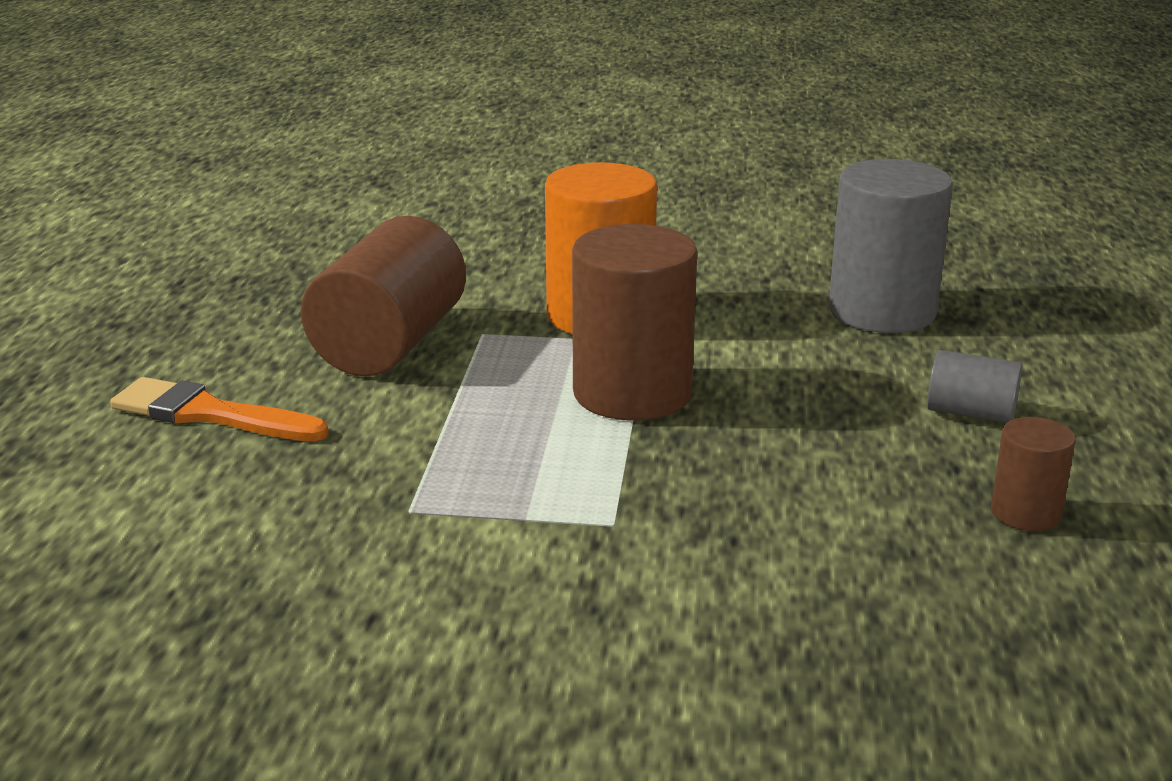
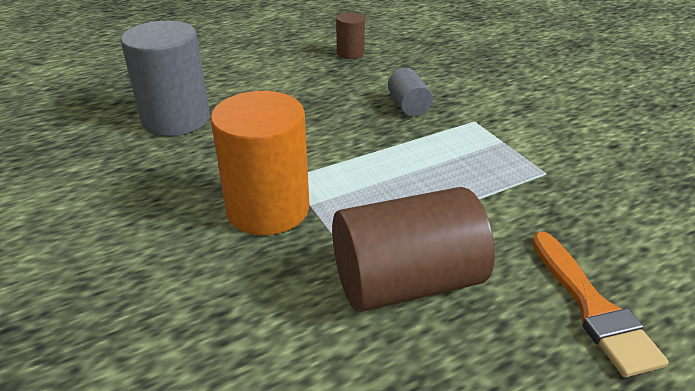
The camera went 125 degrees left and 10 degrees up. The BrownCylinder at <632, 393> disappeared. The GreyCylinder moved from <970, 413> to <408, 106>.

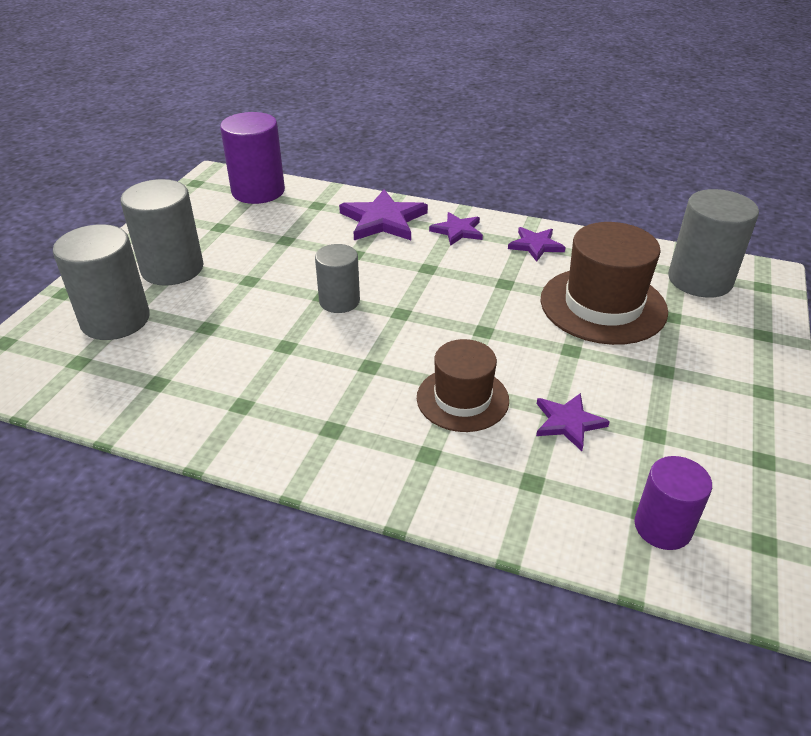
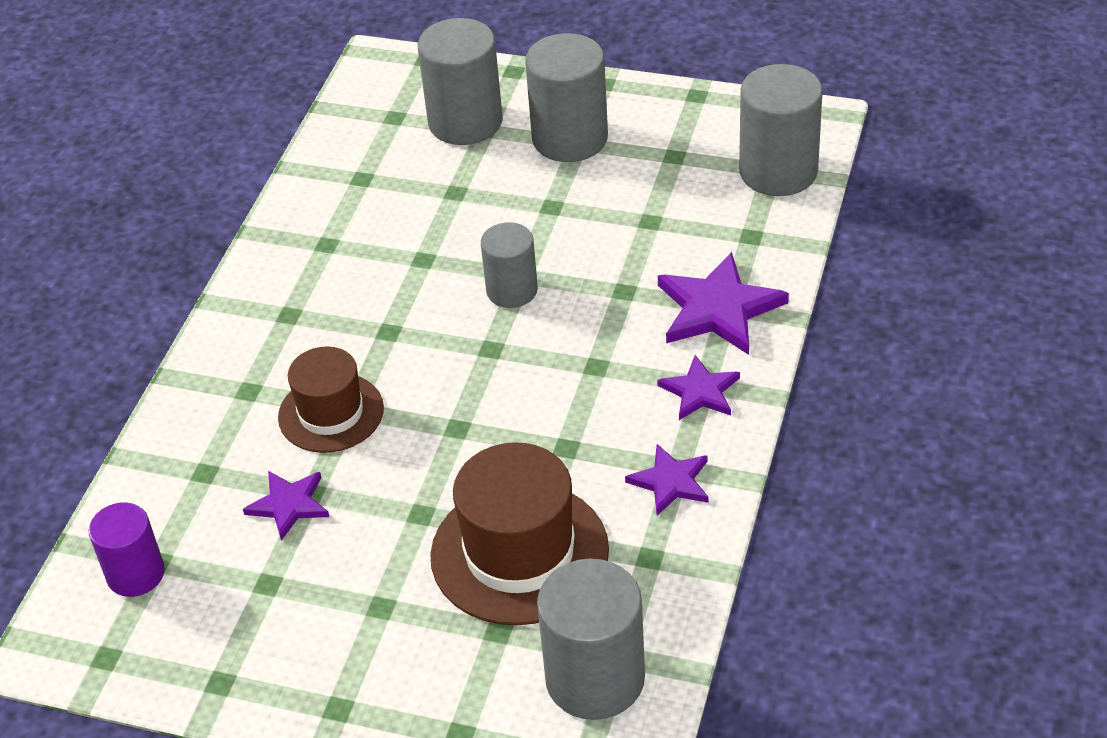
The camera went 90 degrees right and 5 degrees up. The PurpleCylinder at <258, 191> became the GreyCylinder at <778, 171>.

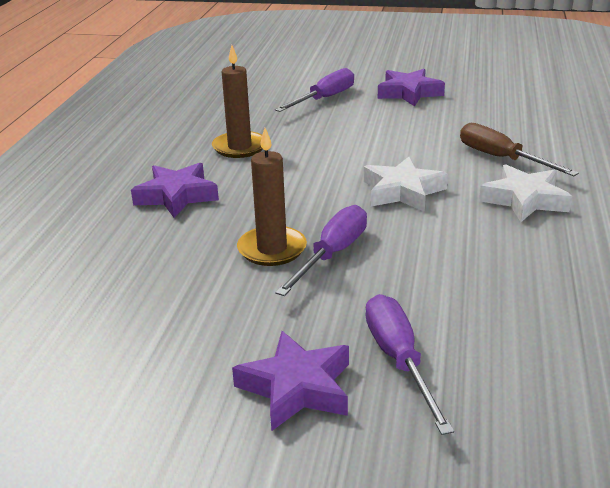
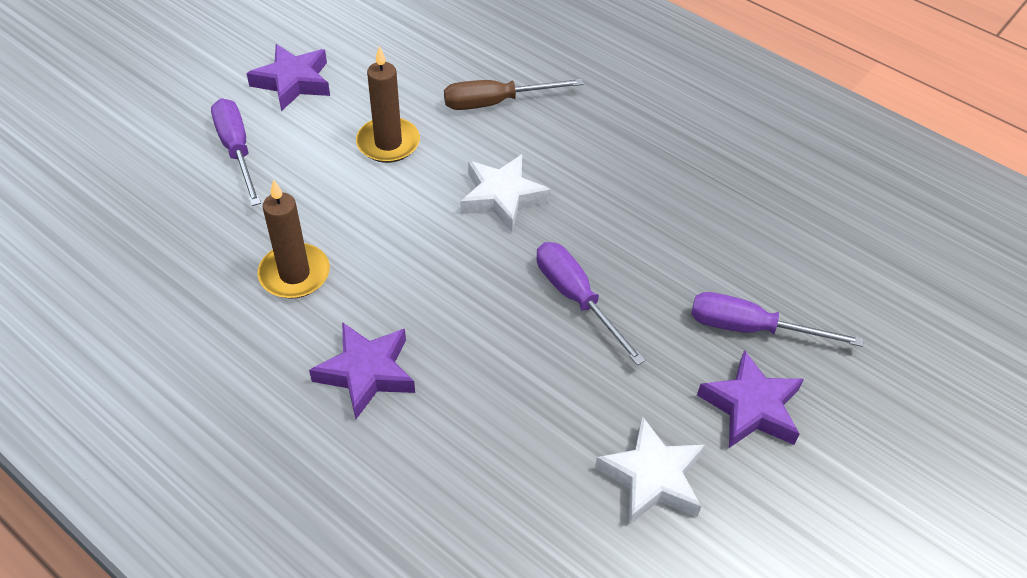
The camera went 65 degrees left and 20 degrees up. The BrownCandle moved from <272, 249> to <388, 143>. The WhiteStar moved from <524, 200> to <652, 477>.

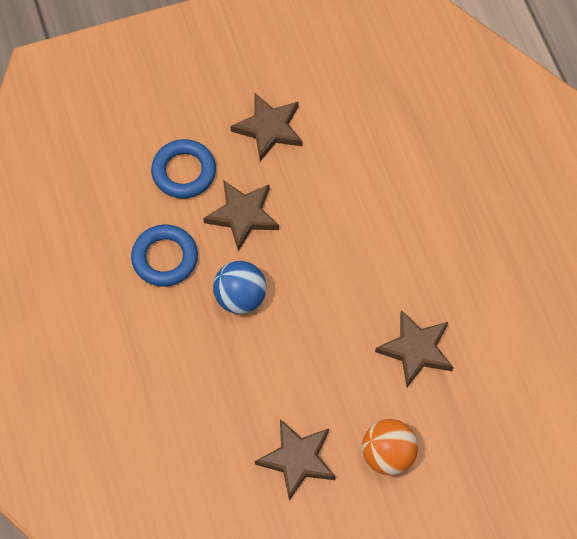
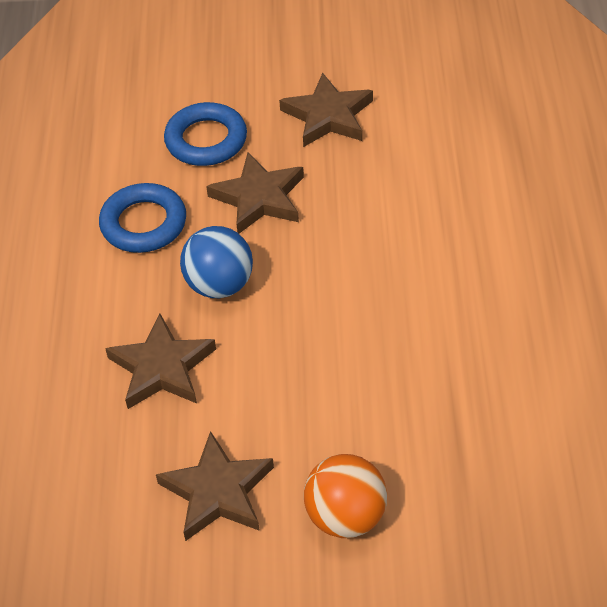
The camera went 20 degrees right and 15 degrees down. The BrownStar moved from <416, 349> to <162, 367>.

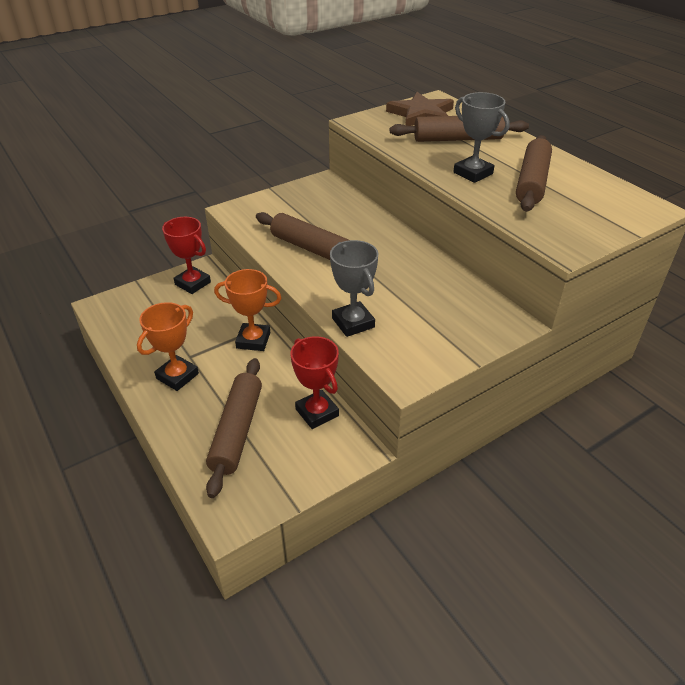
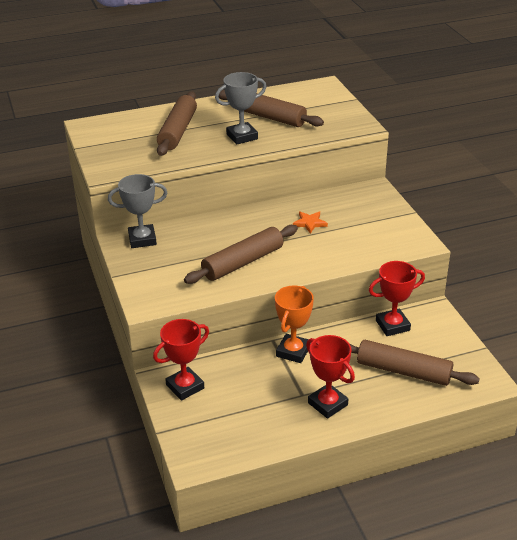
The camera went 75 degrees left and 5 degrees down. The BrownStar at <421, 114> disappeared. The GreyTrophy moved from <353, 323> to <142, 239>. The OrangeTrophy at <177, 376> became the RedTrophy at <328, 404>. The OrangeStar at <309, 223> appeared.

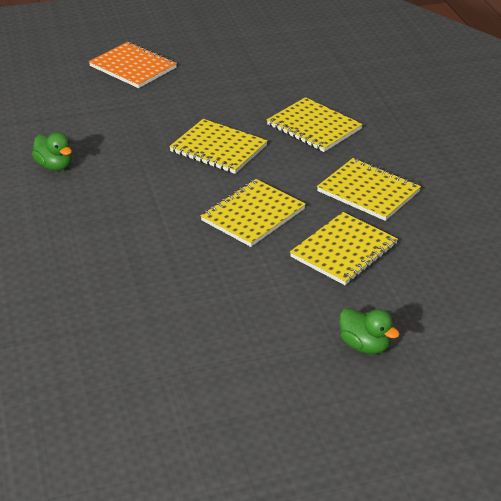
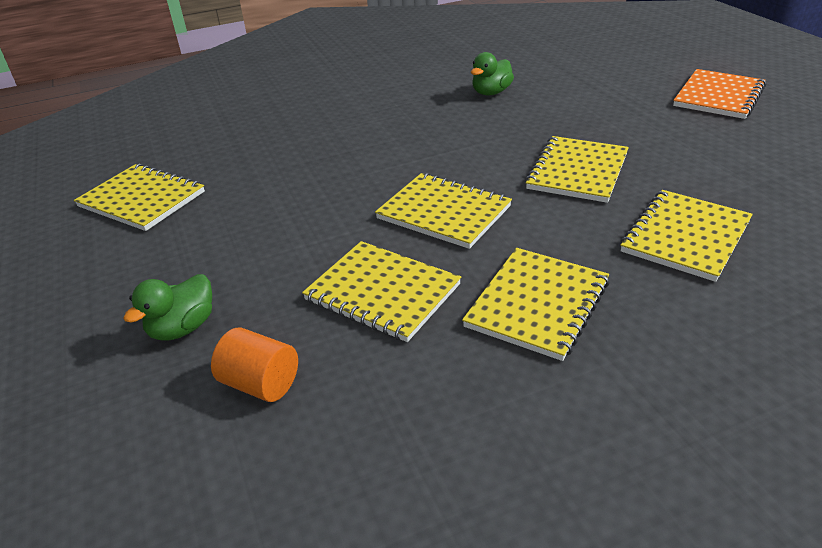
The camera went 85 degrees right and 0 degrees up. The YellowNotebook at <142, 199> appeared. The OrangeCylinder at <261, 383> appeared.

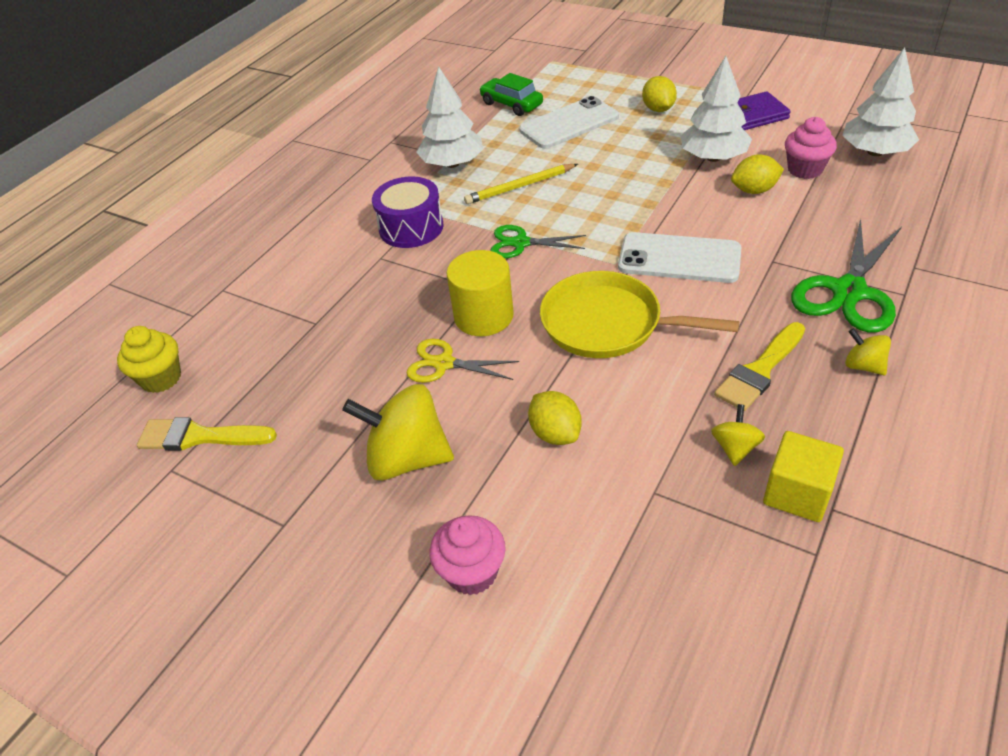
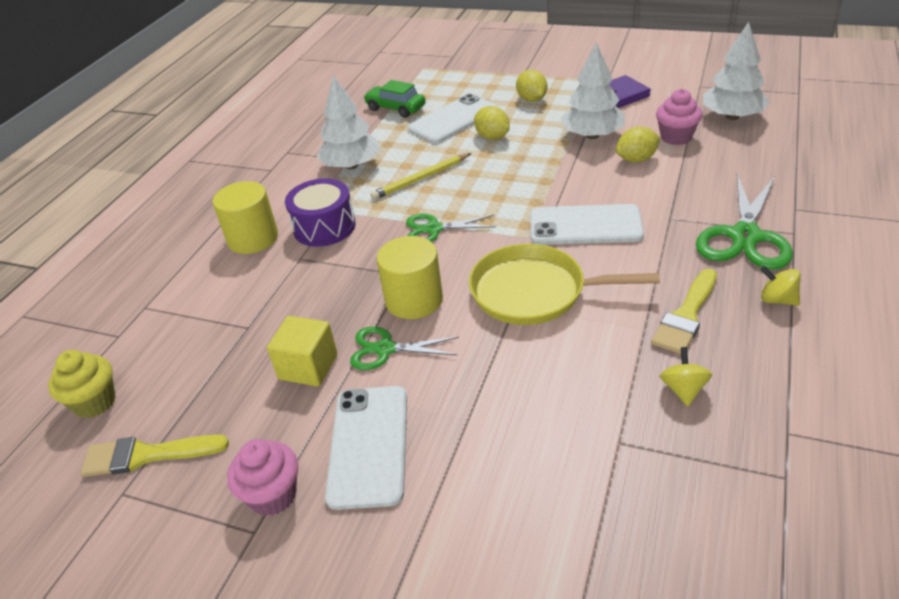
The camera went 10 degrees left and 5 degrees down. The YellowScissors at <444, 363> became the GreenScissors at <385, 349>. The YellowSpinningTop at <407, 458> was replaced by the WhitePhone at <369, 445>. The YellowLemon moved from <555, 433> to <492, 137>. The YellowCube moved from <797, 493> to <308, 367>. The PinkCupcake moved from <472, 572> to <273, 495>. The YellowCylinder at <253, 238> appeared.

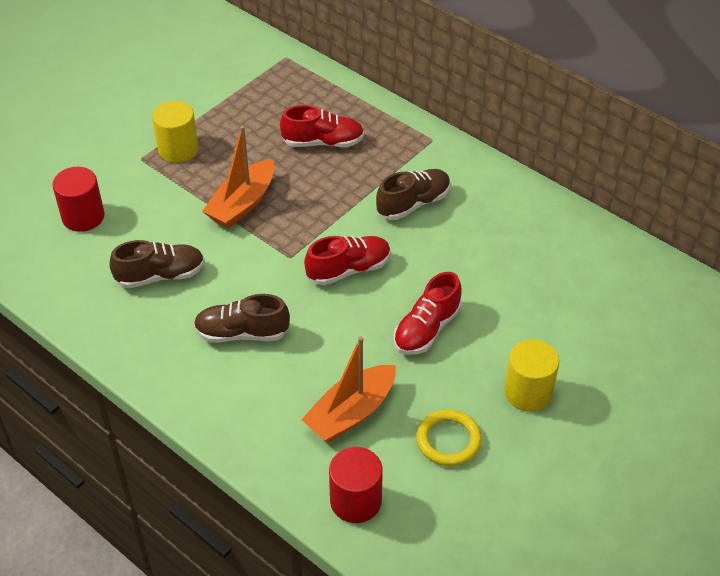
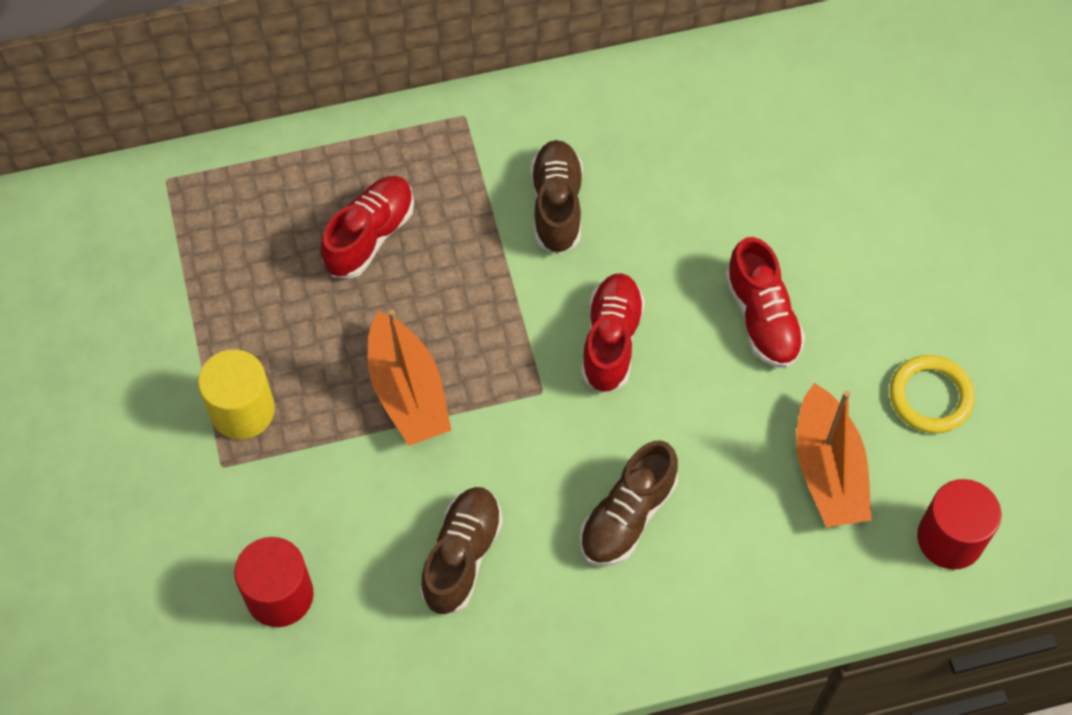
The camera went 55 degrees left and 15 degrees up. The YellowCylinder at <528, 392> disappeared.

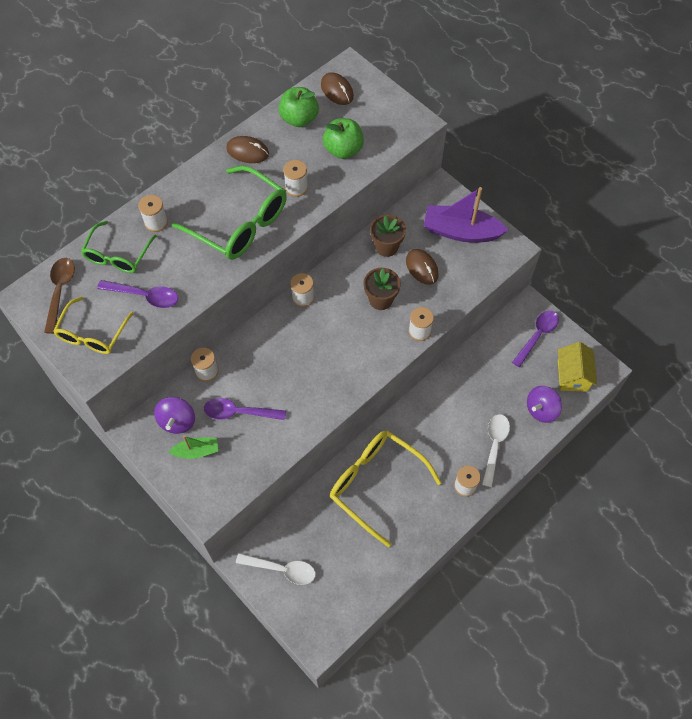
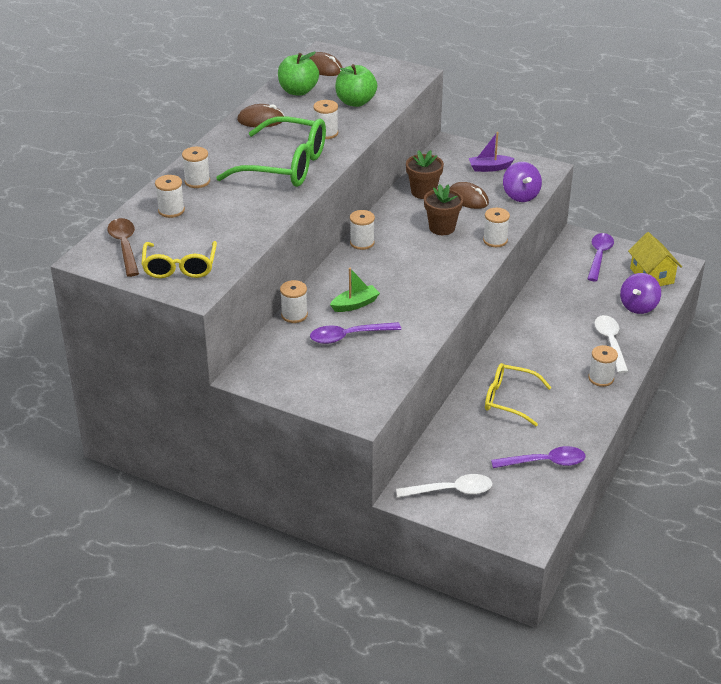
The camera went 20 degrees left and 25 degrees down. The PurpleBoat at <461, 231> changed to 0.52 times the size. The GreenGlasses at <117, 255> was replaced by the WhiteSpool at <171, 210>. The PurpleSpoon moved from <145, 296> to <545, 462>. The PurpleSpinningTop moved from <177, 421> to <520, 195>. The YellowGlasses at <375, 484> changed to 0.63 times the size. The GreenBoat moved from <196, 451> to <355, 304>.

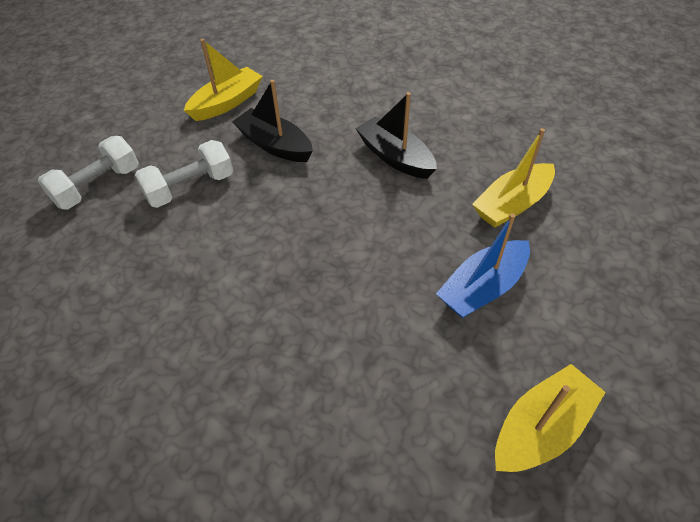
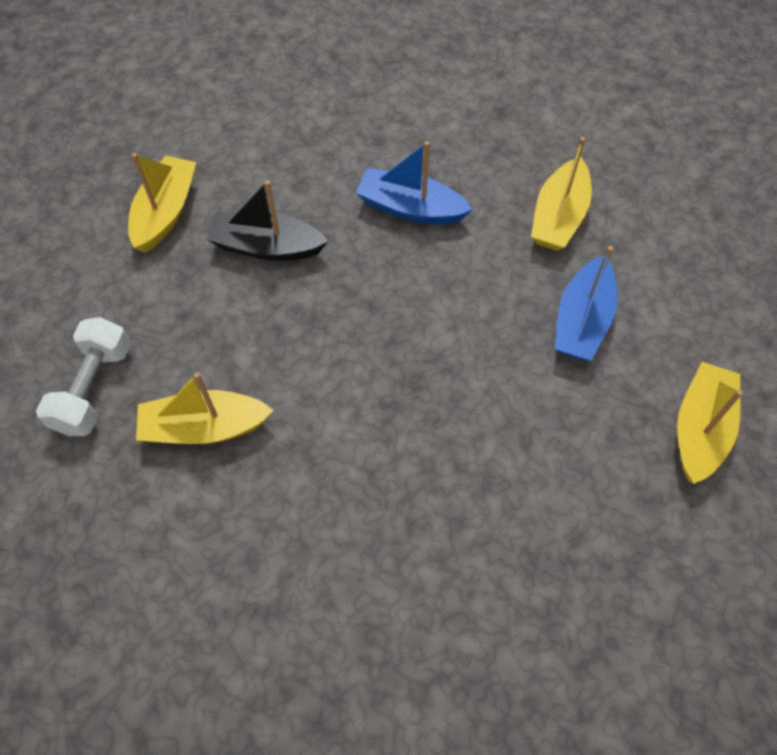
The camera went 30 degrees left and 10 degrees up. The BlackBoat at <395, 157> became the BlueBoat at <410, 208>. The WhiteDumbbell at <190, 188> disappeared. The YellowBoat at <204, 427> appeared.

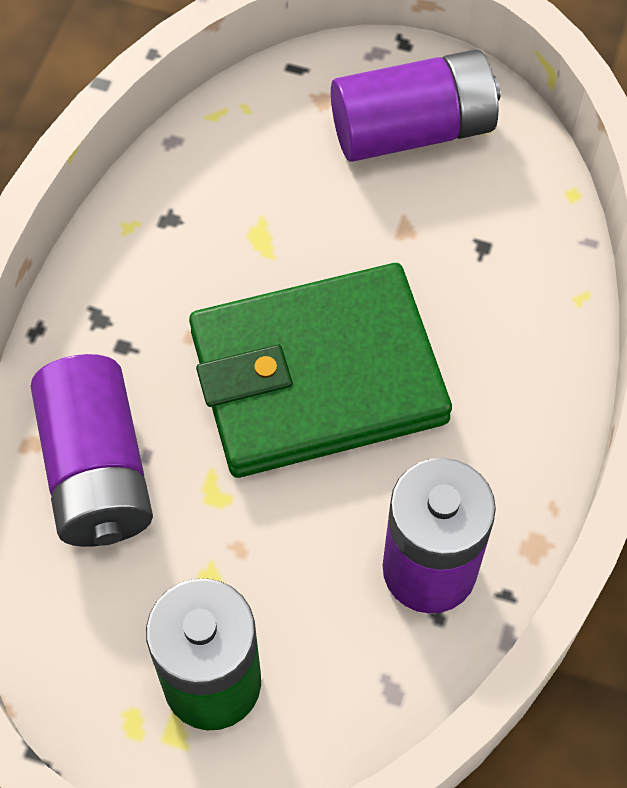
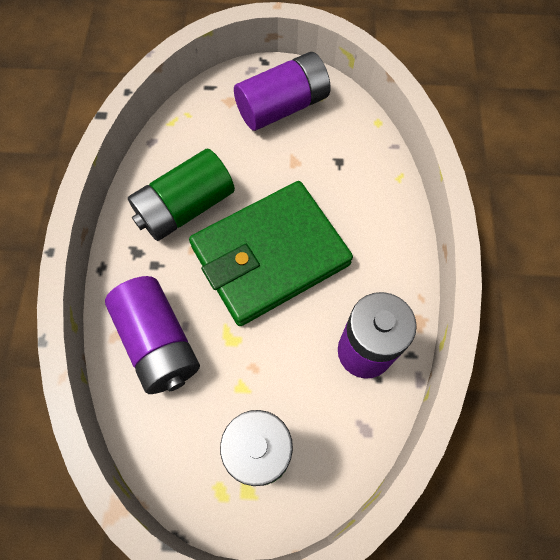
The camera went 15 degrees left and 5 degrees up. The GreenBattery at <185, 207> appeared.

